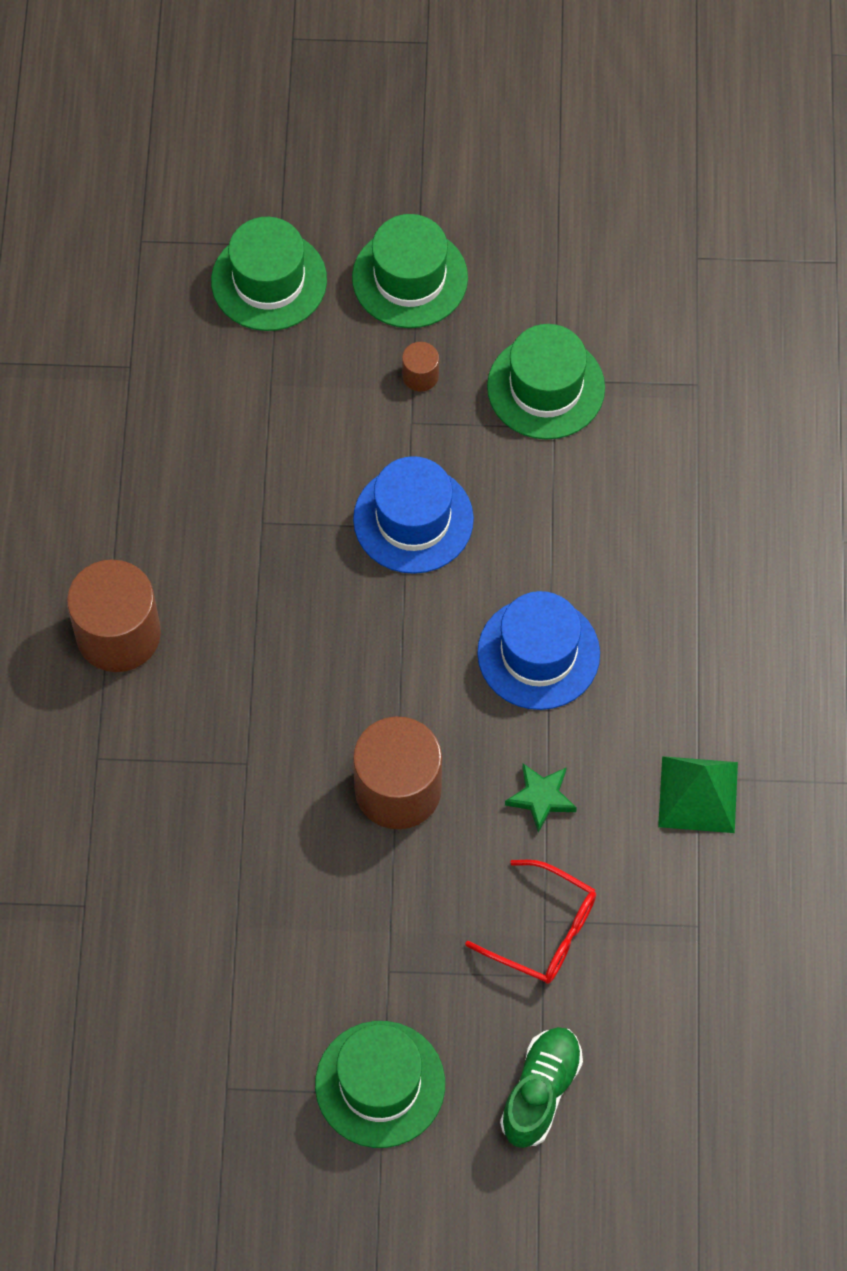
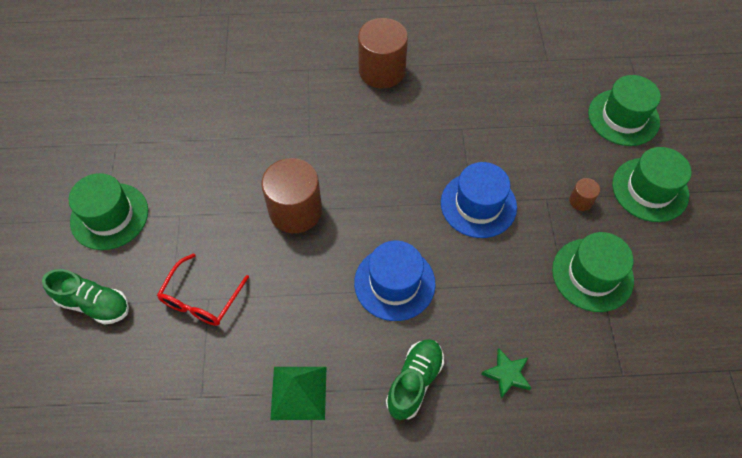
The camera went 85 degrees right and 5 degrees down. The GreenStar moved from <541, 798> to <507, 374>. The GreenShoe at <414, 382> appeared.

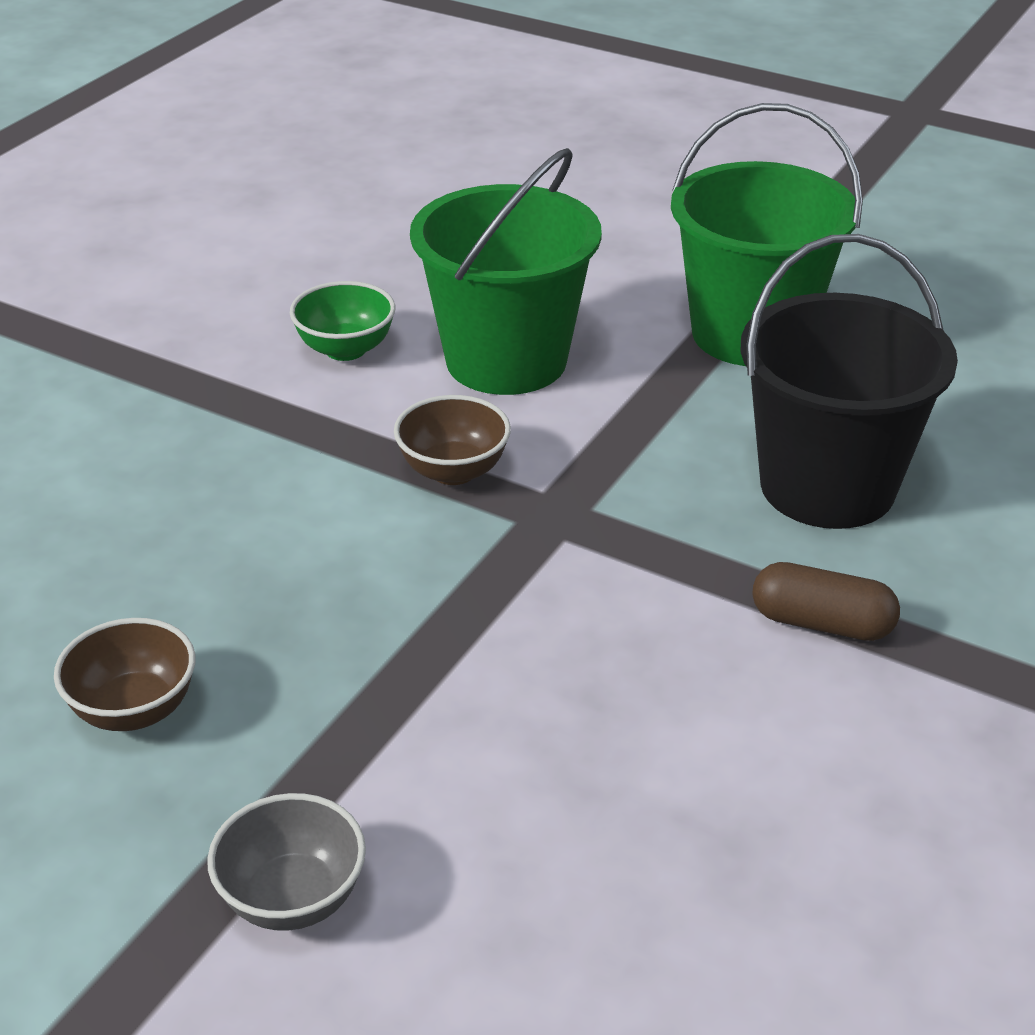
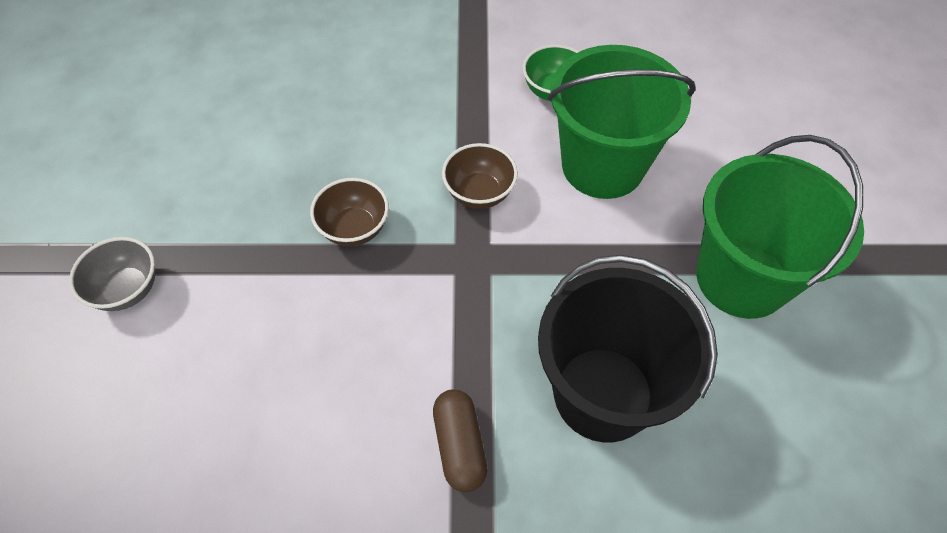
The camera went 60 degrees right and 20 degrees up. The BrownBowl moved from <134, 710> to <354, 228>.

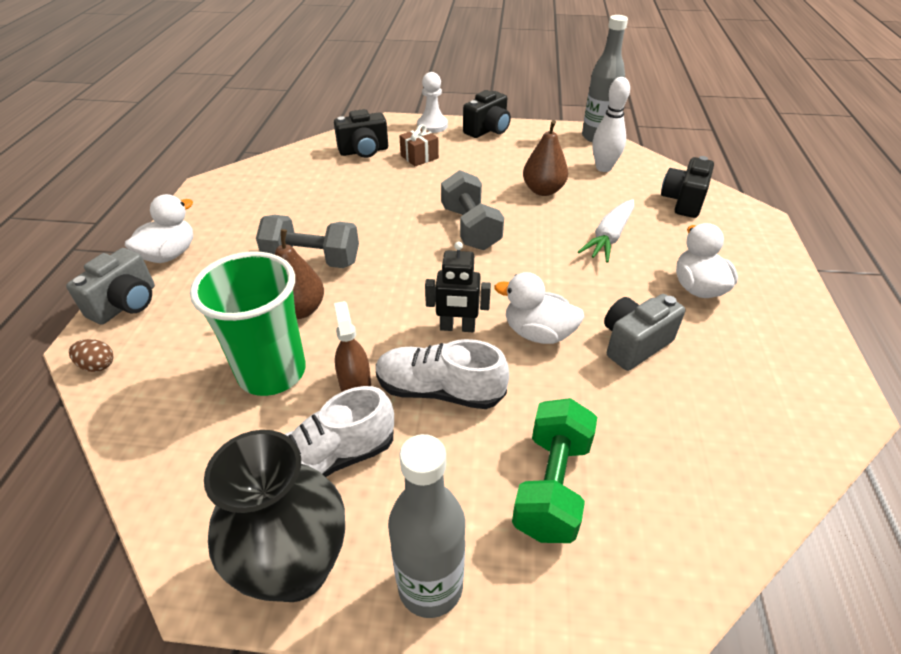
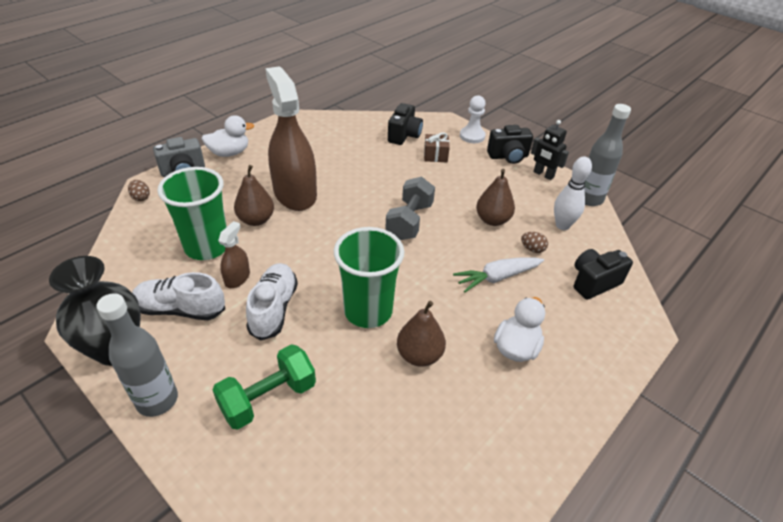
The camera went 35 degrees right and 0 degrees up. The BlackCamera at <364, 151> turned 90 degrees counterclockwise. The GreyDumbbell at <312, 260> was replaced by the BrownSprayBottle at <295, 193>. The BlackRobot moved from <457, 327> to <543, 174>. The WhiteDuck at <538, 333> was replaced by the GreenCup at <368, 311>. The GreyCamera at <634, 344> was replaced by the BrownPear at <419, 355>. The WhiteShoe at <439, 390> turned 45 degrees clockwise. The BrownEgg at <532, 249> appeared.

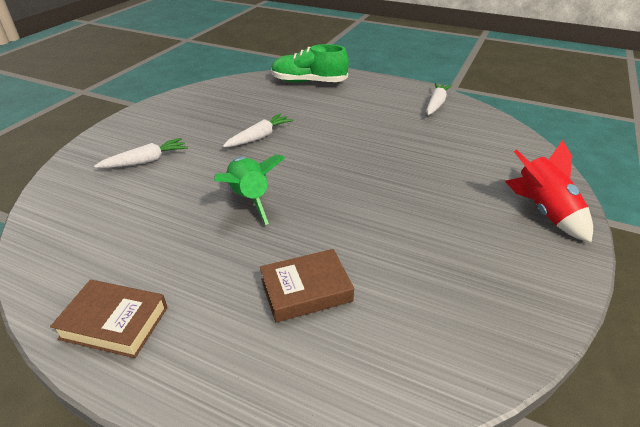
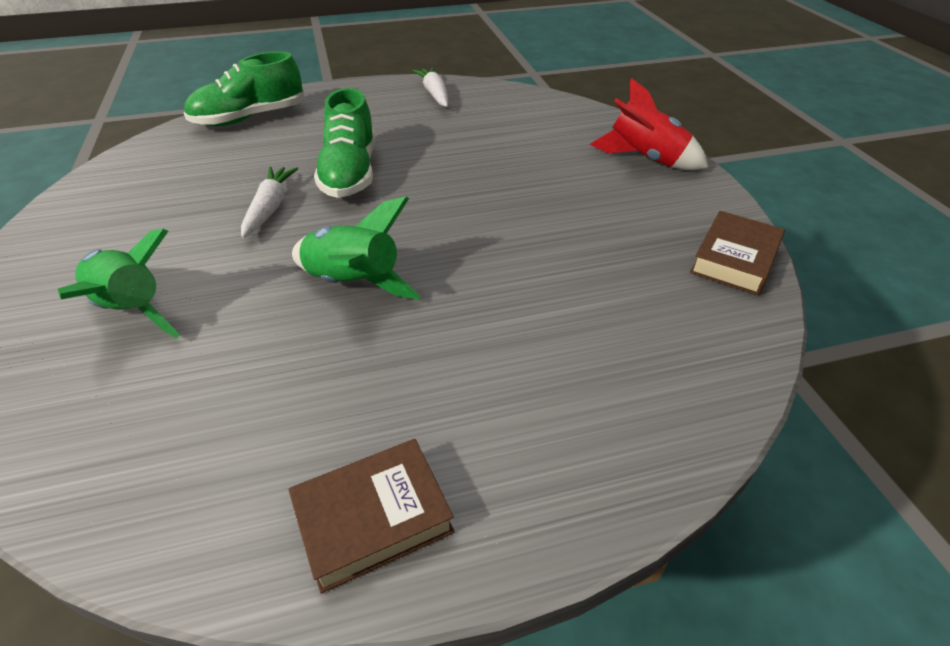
The camera went 40 degrees left and 5 degrees up. The WhiteCarrot at <146, 161> was replaced by the GreenRocket at <132, 310>. The BrownBook moved from <306, 290> to <734, 259>. The GreenShoe at <350, 173> appeared.

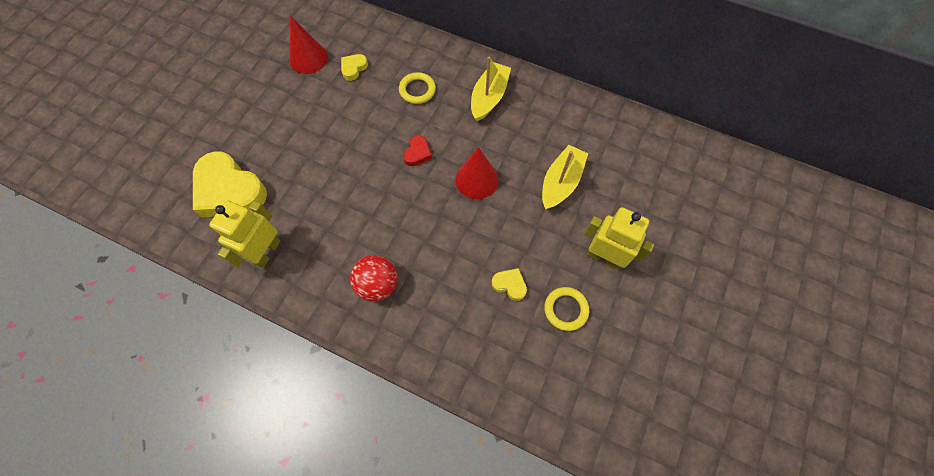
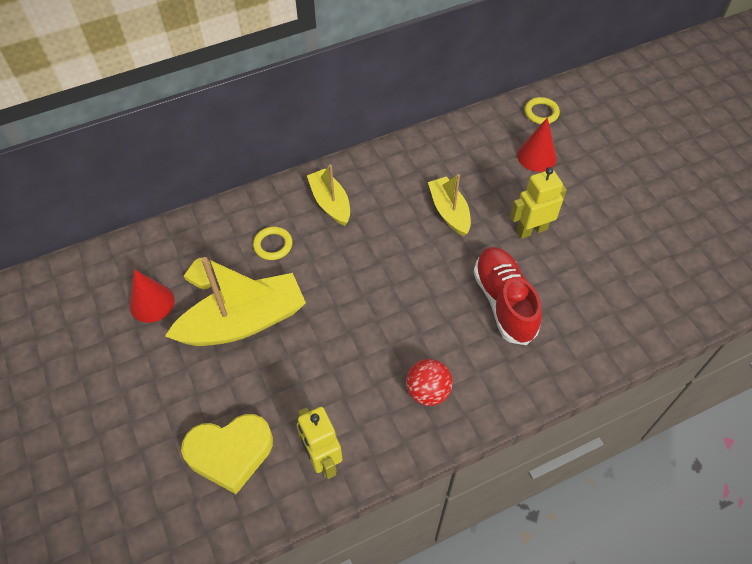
The camera went 50 degrees left and 10 degrees down. The RedHeart at <417, 153> disappeared. The RedCone moved from <476, 179> to <536, 156>. The YellowHeart at <509, 285> was replaced by the RedShoe at <504, 302>. The YellowRing moved from <566, 309> to <541, 113>. The YellowBoat at <243, 322> appeared.

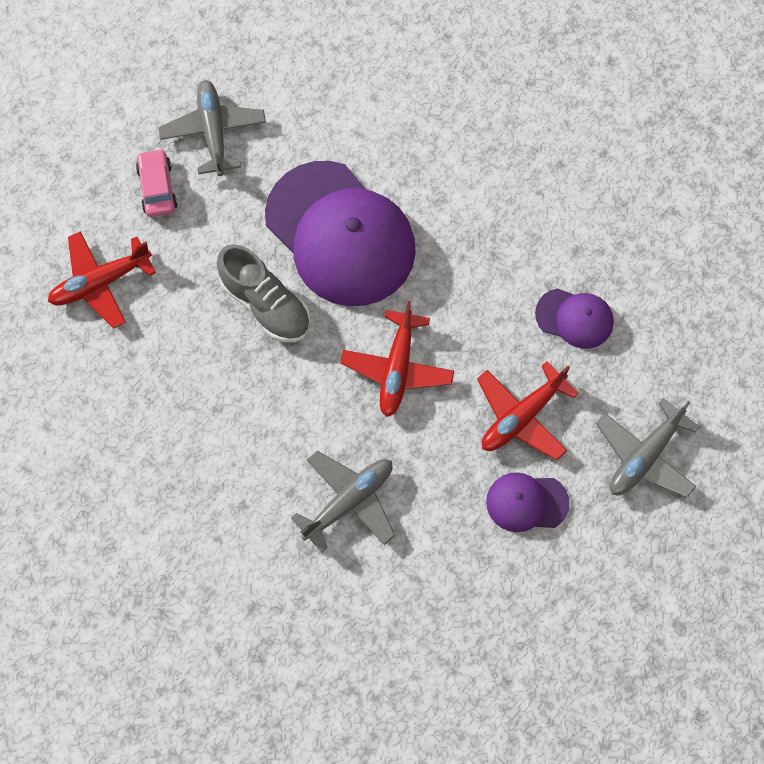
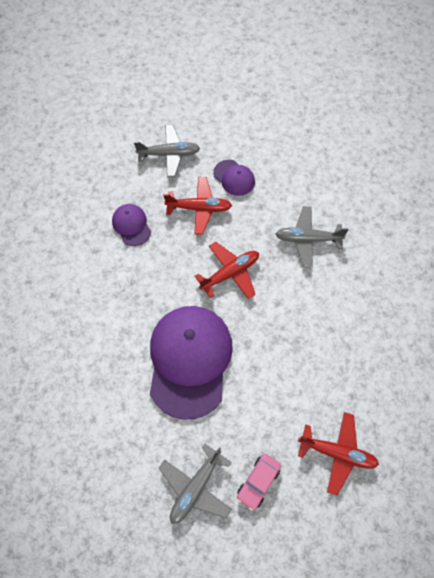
The camera went 135 degrees left and 5 degrees down. The GreyShoe at <266, 304> disappeared.

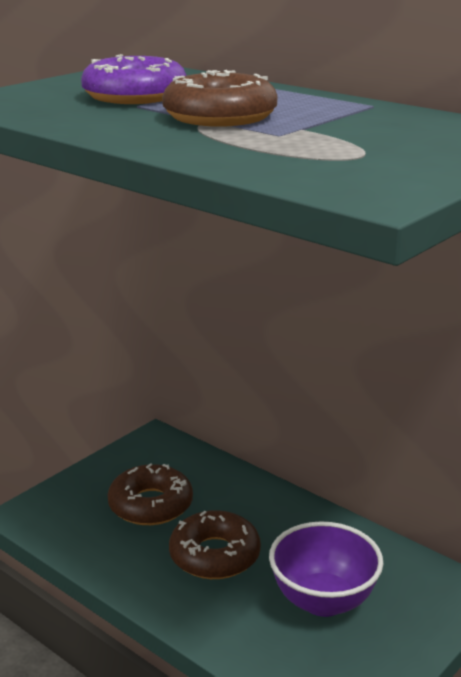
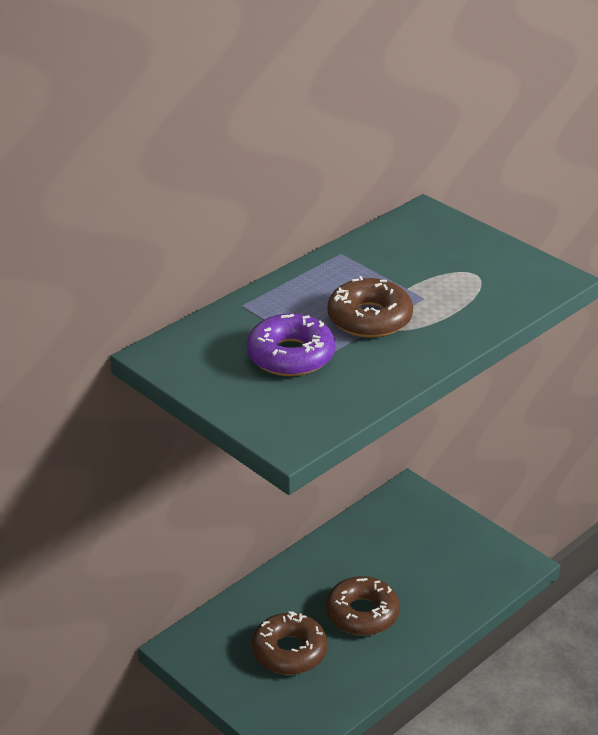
The camera went 85 degrees left and 10 degrees up. The PurpleBowl at <323, 601> disappeared.

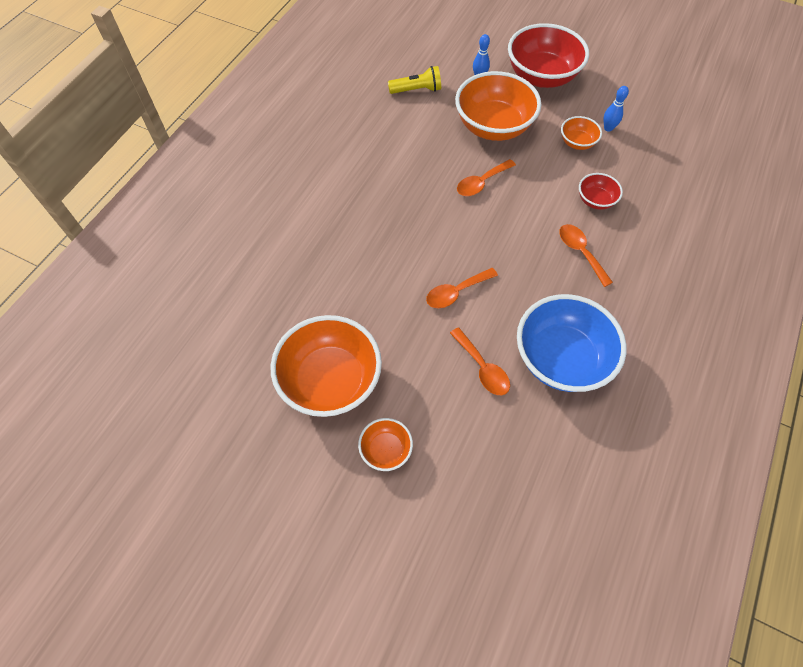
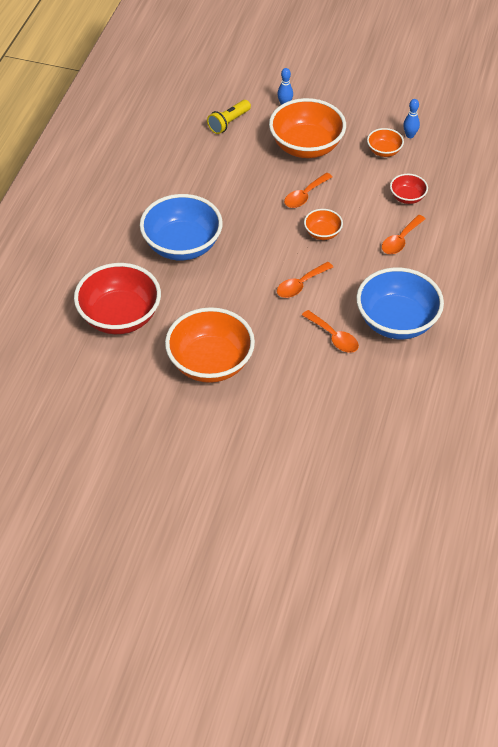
The camera went 10 degrees left and 10 degrees down. The RedBowl moved from <541, 76> to <120, 317>. The YellowFlashlight at <417, 90> turned 150 degrees clockwise. The OrangeSpoon at <580, 252> turned 105 degrees counterclockwise. The OrangeBowl moved from <386, 450> to <322, 233>. The BlueBowl at <182, 245> appeared.

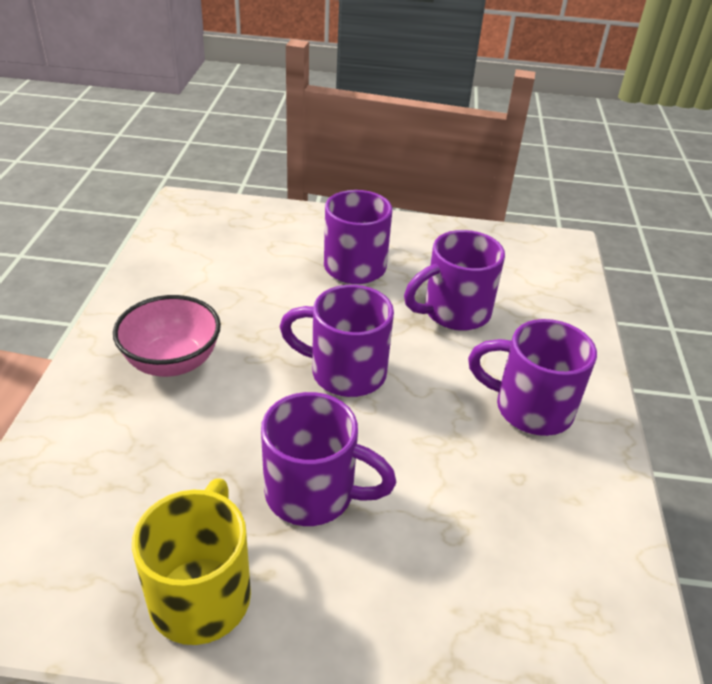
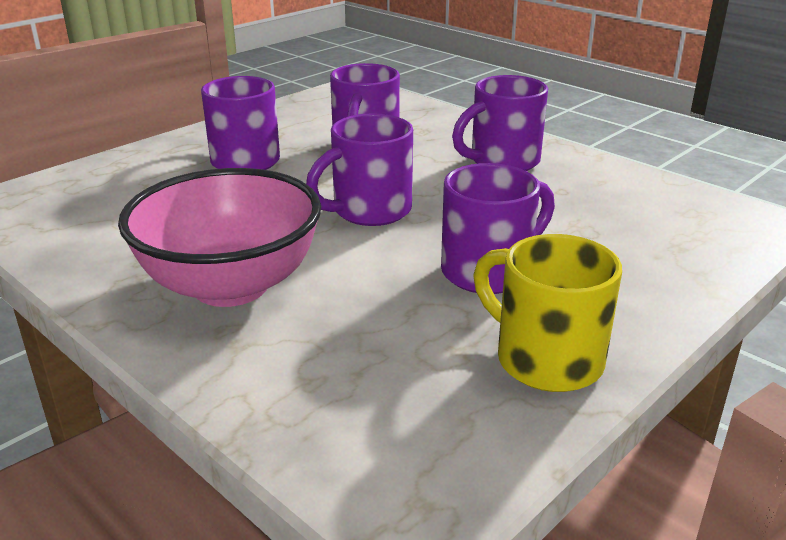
The camera went 50 degrees left and 10 degrees down. The PinkBowl at <172, 362> changed to 1.52 times the size.

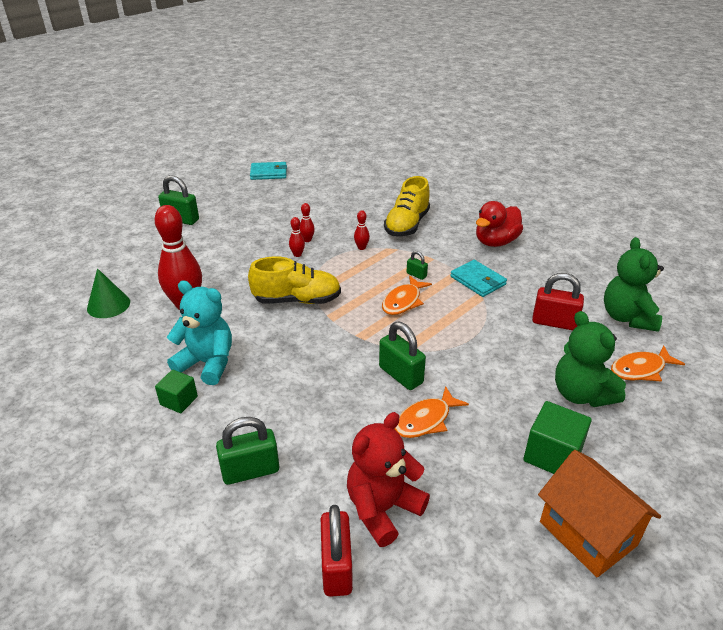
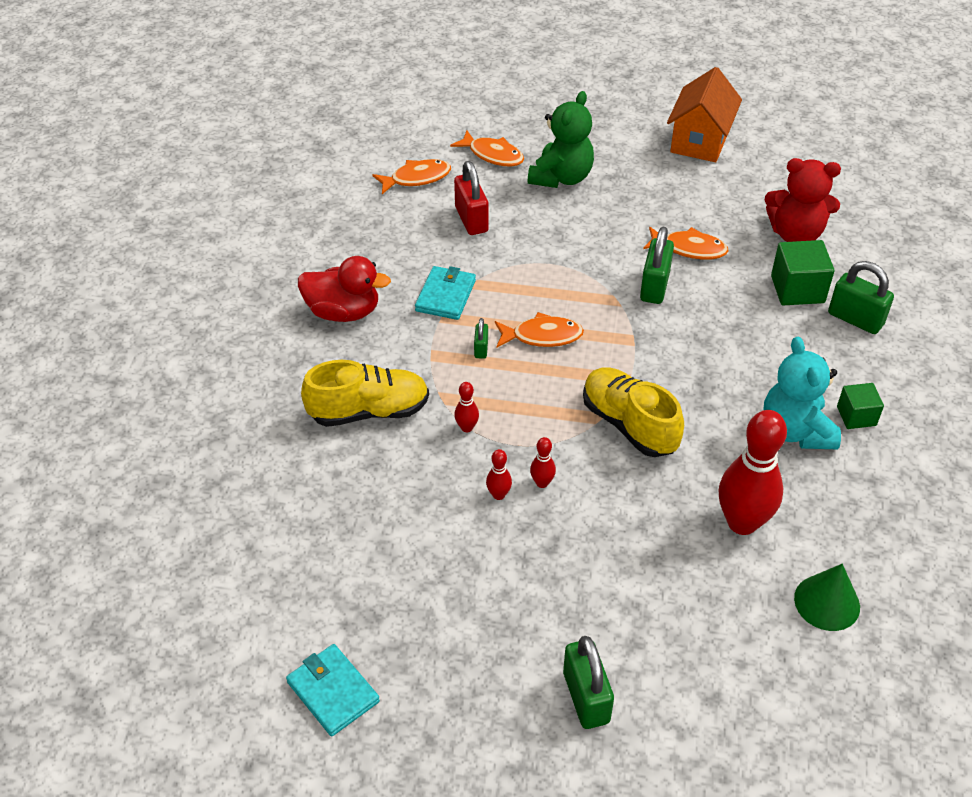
The camera went 125 degrees left and 10 degrees up. The GreenTeddyBear at <627, 317> was replaced by the OrangeFish at <417, 178>. The GreenCube moved from <552, 455> to <797, 289>. The RedPadlock at <336, 567> disappeared.

